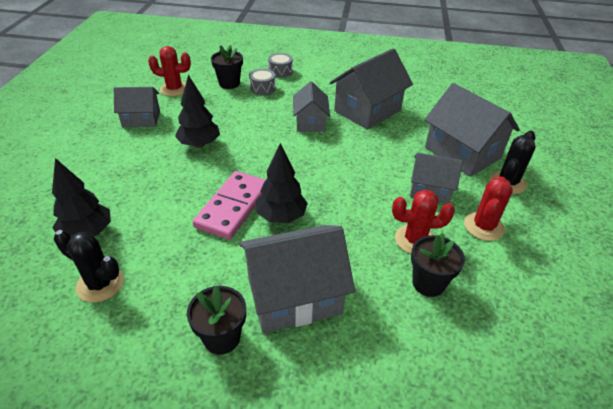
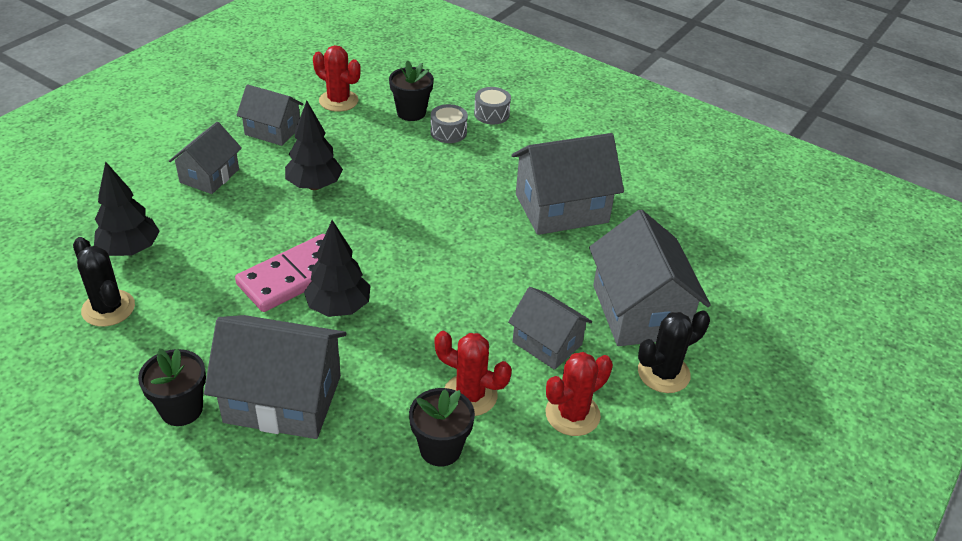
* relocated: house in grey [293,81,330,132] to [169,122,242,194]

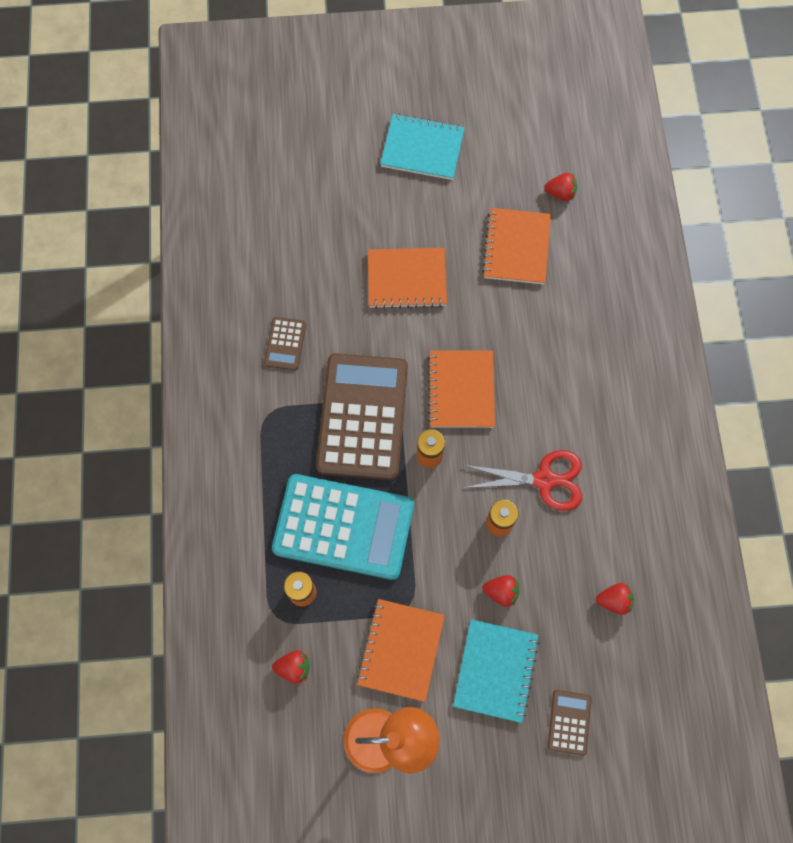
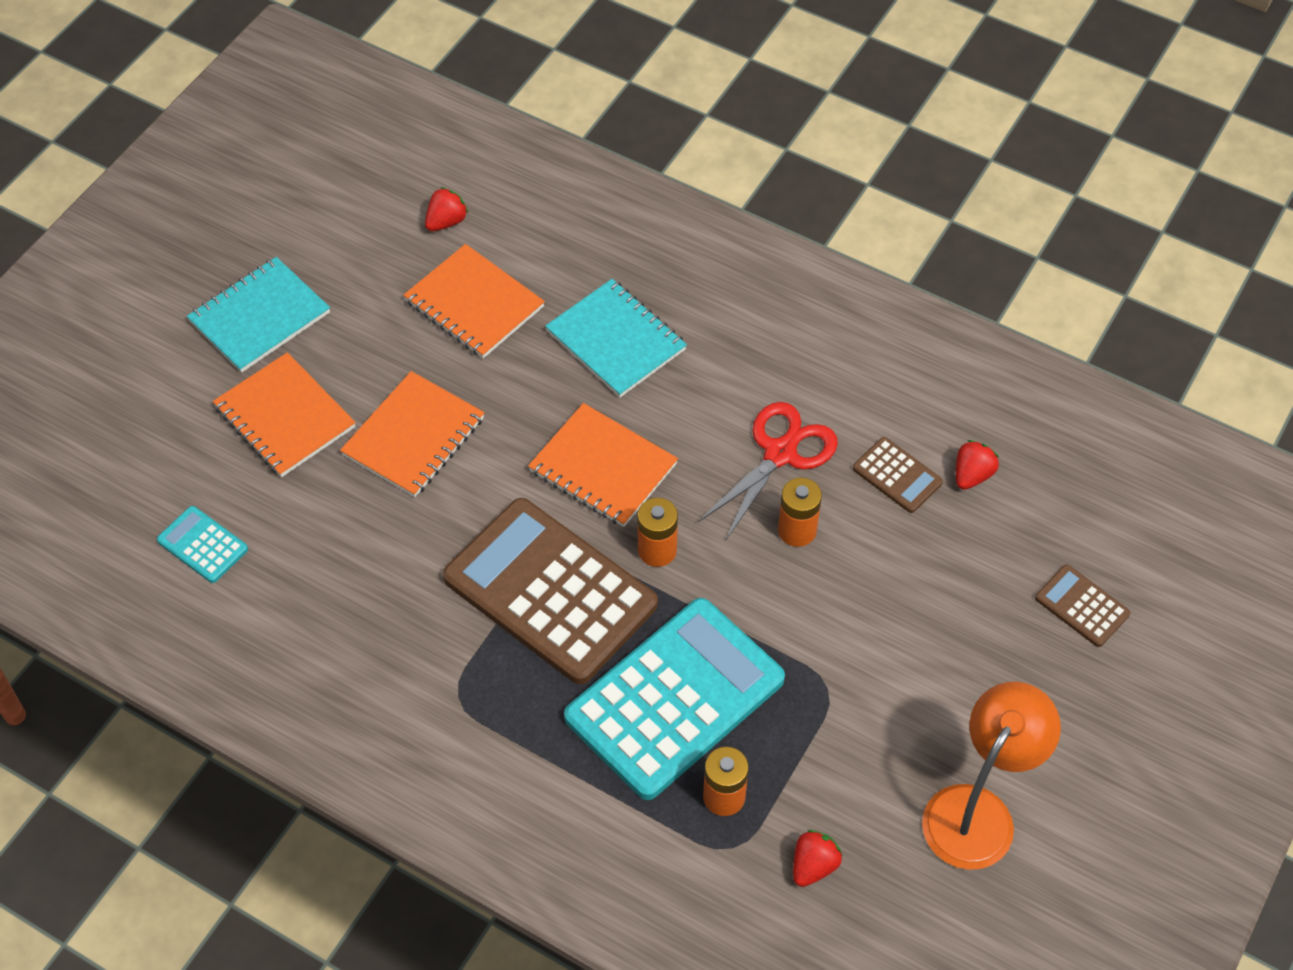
* relocated: calculator in brown [264,317,306,370] to [853,437,943,513]
* missing: strawberry in red [482,575,519,607]
* relocated: notebook in orange [357,599,445,702] to [213,352,356,477]
* relocated: notebook in turquoise [453,619,539,723] to [545,279,687,397]
* appeared: calculator in turquoise [157,506,248,583]

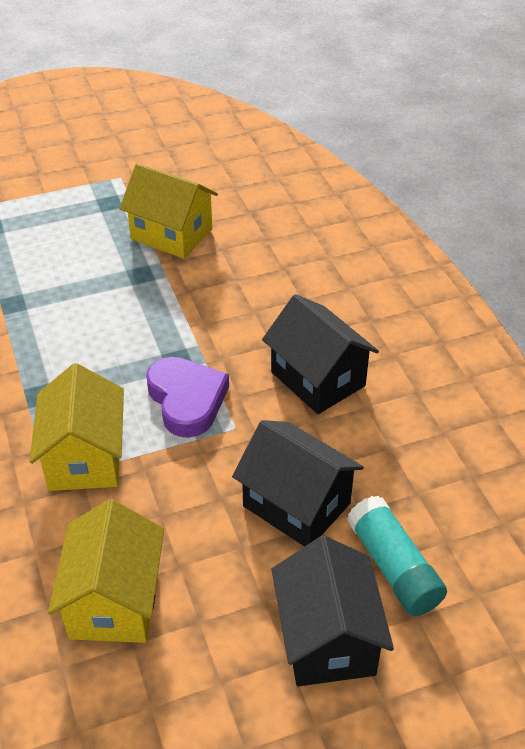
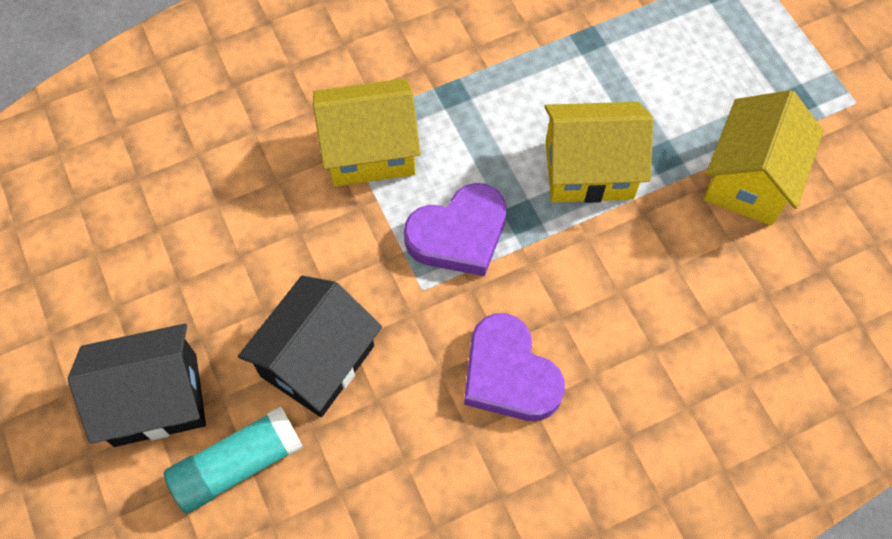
* exchanged: house in black [262,294,379,414] to heart in purple [464,313,565,421]
* relocated: house in yellow [48,499,164,643] to [544,102,653,203]

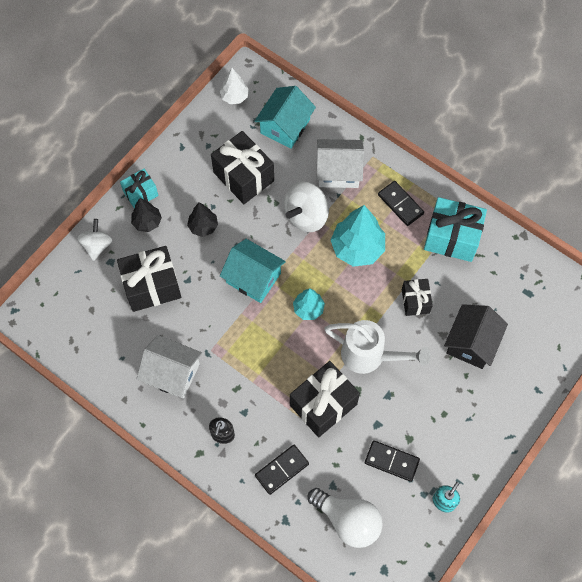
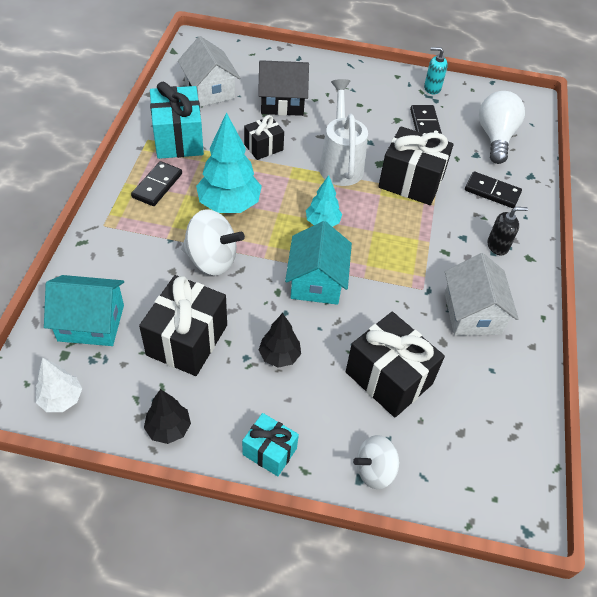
* relocated: house in white [316,139,364,188] to [178,36,240,107]
* relocated: tree in black [131,198,162,232] to [144,389,191,444]

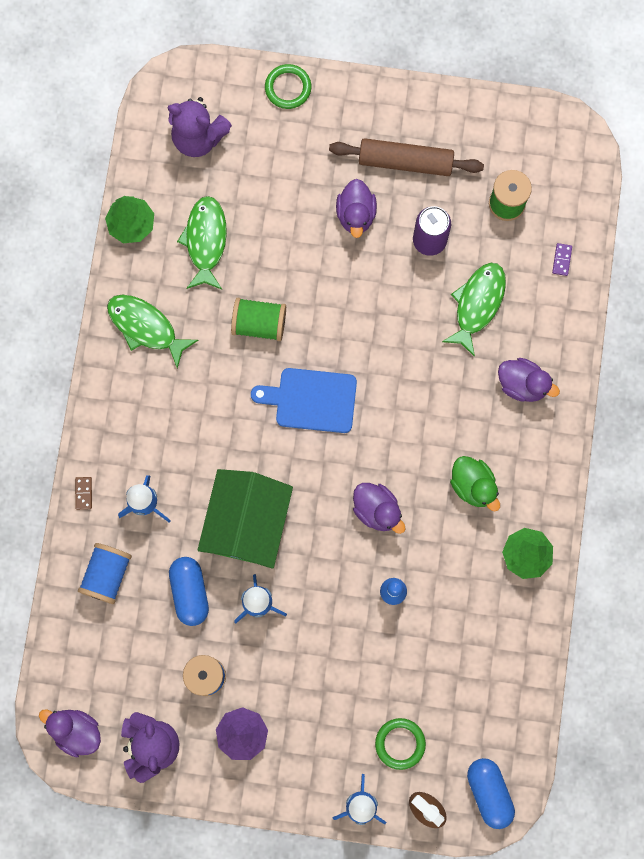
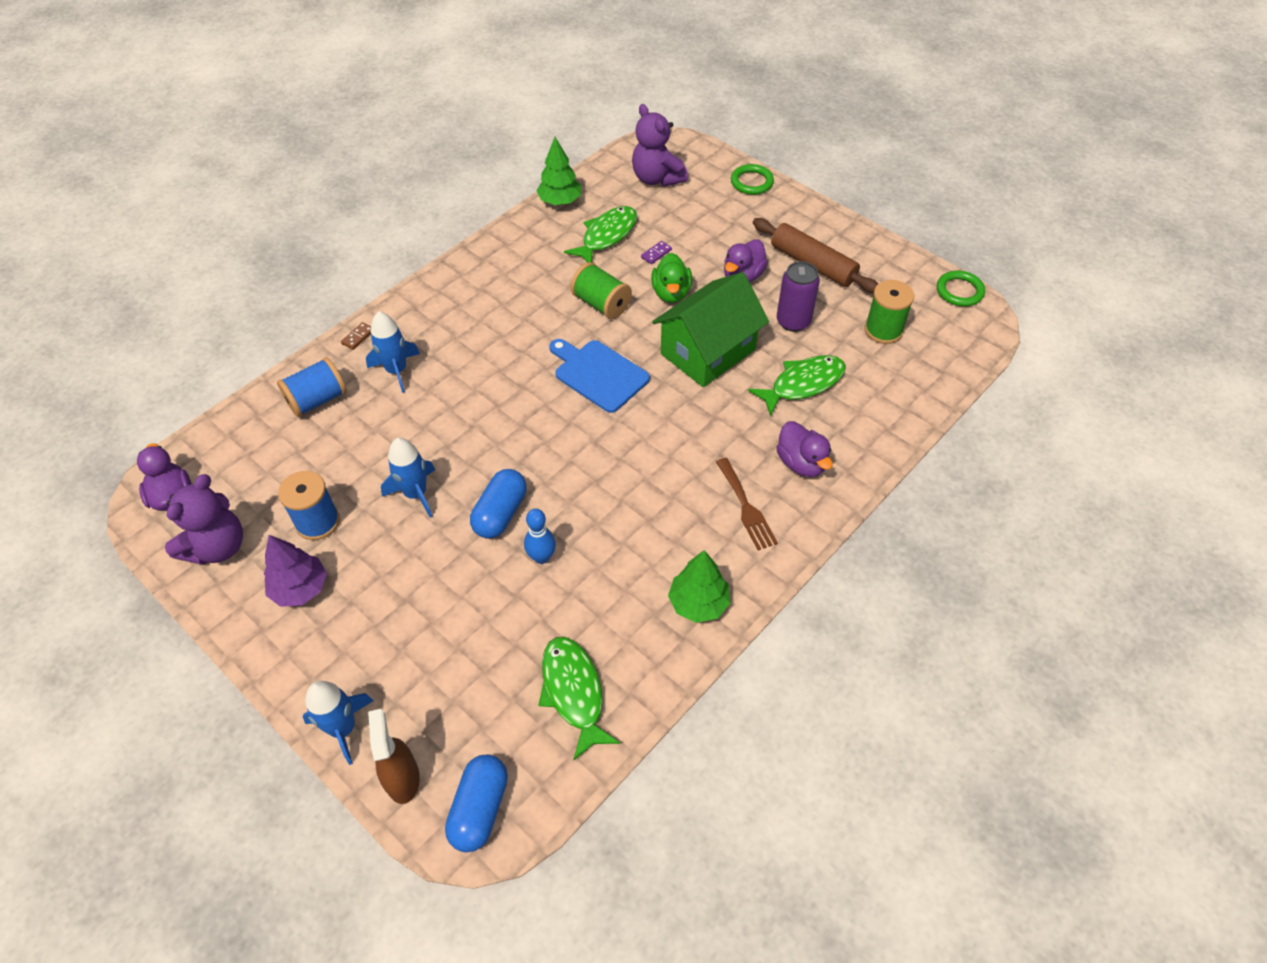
* relocated: domino in purple [552,243,572,276] to [641,241,672,264]
* relocated: fish in green [107,295,198,369] to [538,637,620,760]
* relocated: duck in green [450,456,500,511] to [651,253,692,303]
* relocated: house in green [198,469,293,569] to [652,272,769,387]
* missing: duck in purple [353,483,405,534]
* relocated: capsule in blue [169,557,209,626] to [470,469,527,539]
* relocated: ring in green [375,718,426,770] to [937,271,985,306]
* appeared: fork in brown [716,458,778,550]

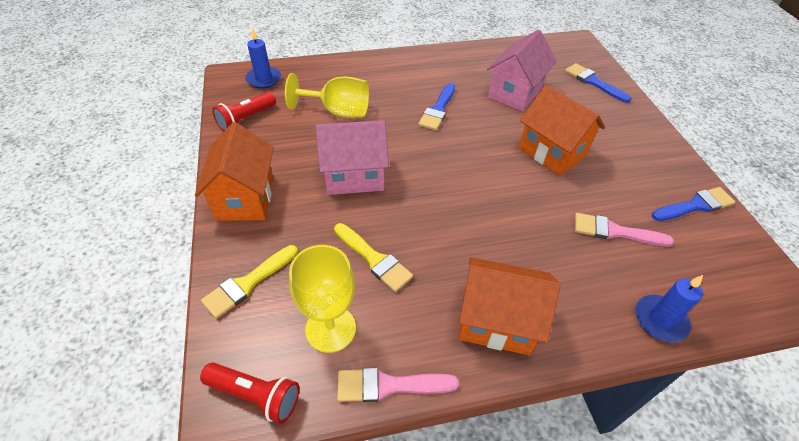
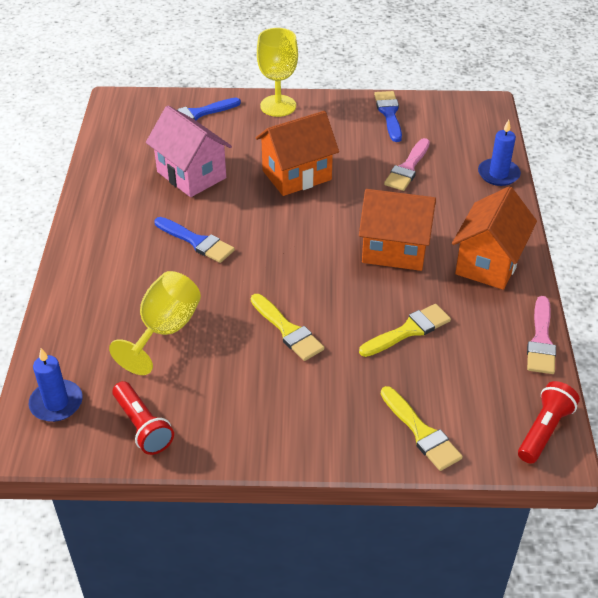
* exchanged: house in pink [316,120,389,195] to brush in yellow [251,294,324,361]
* relocated: house in orange [195,122,274,221] to [359,189,436,271]
* relocated: goblet in yellow [289,245,356,353] to [257,28,298,117]

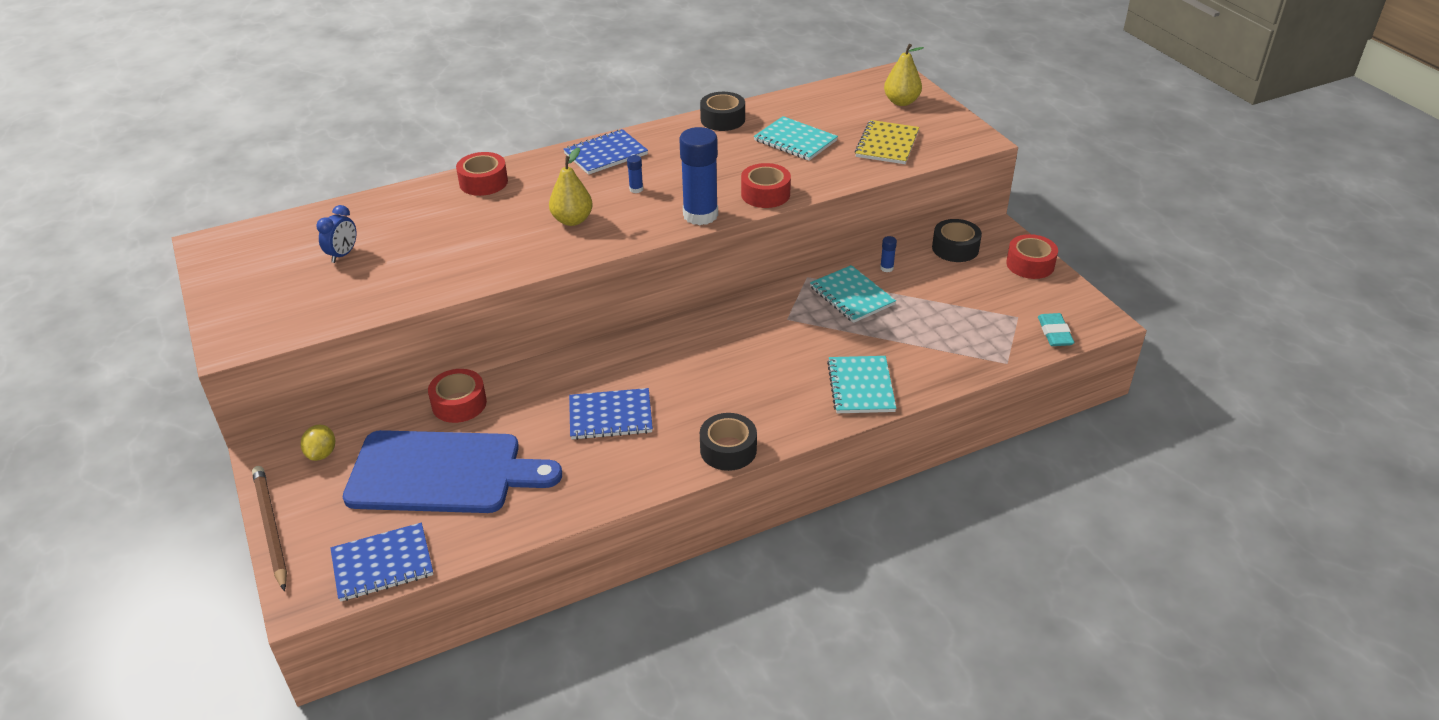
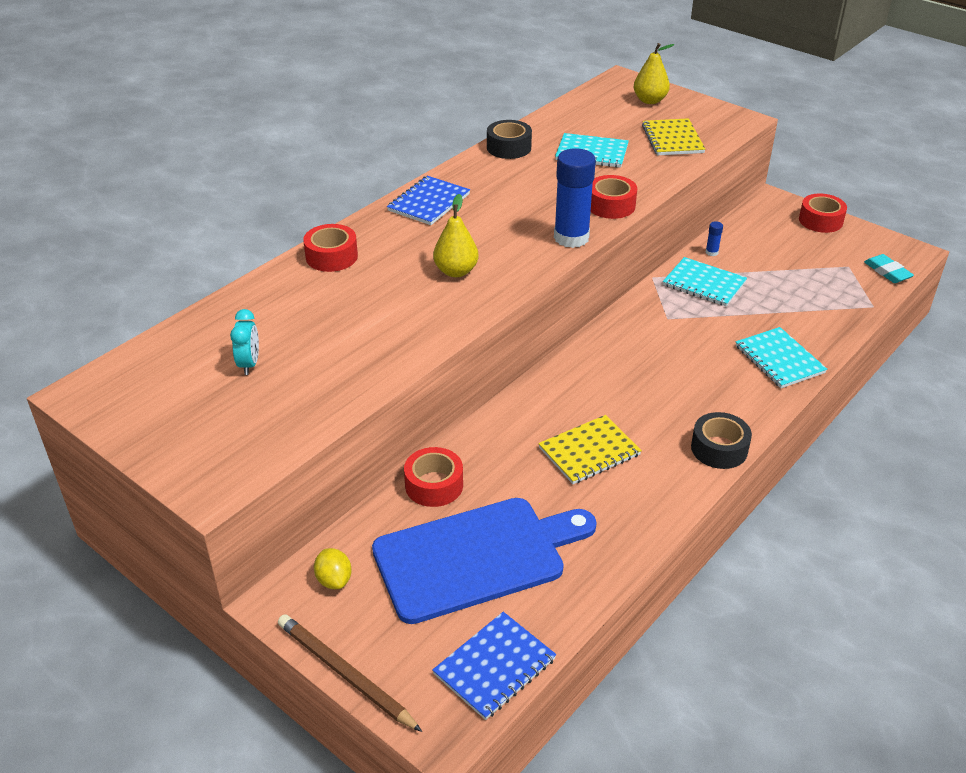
* missing: glue stick in blue [627,155,643,193]
* colour: clock in blue [317,205,357,263] to clock in turquoise [230,309,259,375]
* missing: tape in black [932,219,982,262]
* colour: notebook in blue [569,388,653,440] to notebook in yellow [538,415,642,484]

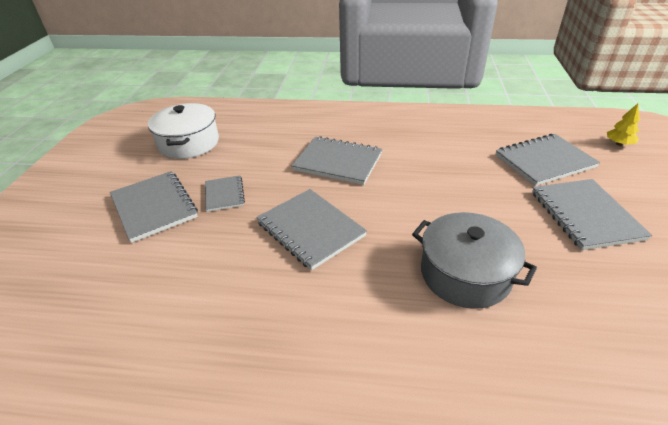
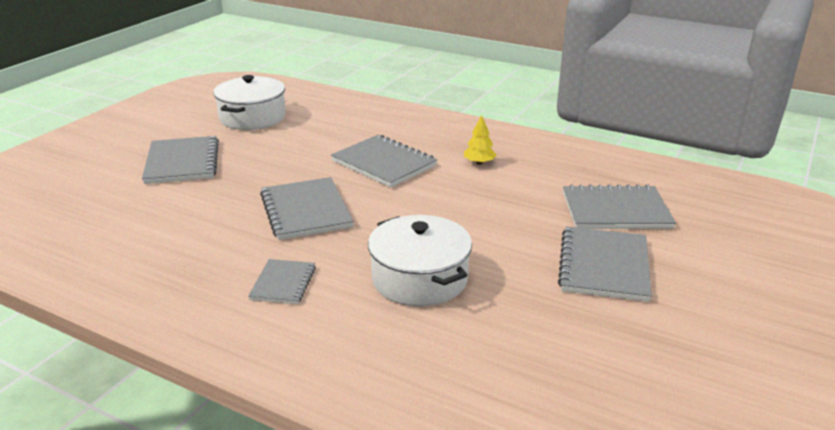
* relocated: tree in yellow [607,103,640,146] to [464,115,496,165]
* relocated: notebook in grey [205,175,245,212] to [248,259,316,304]
* colour: pot in grey [412,212,537,309] to pot in white [368,215,472,307]

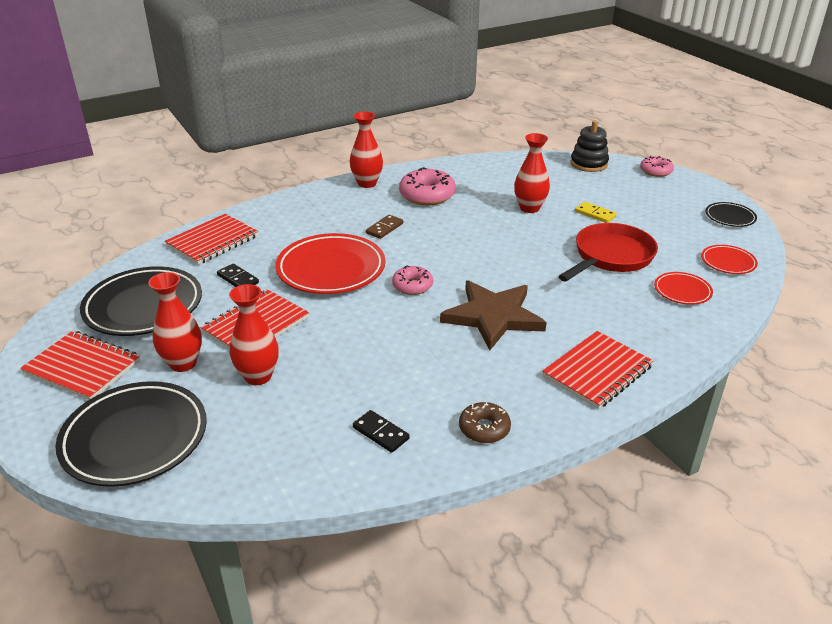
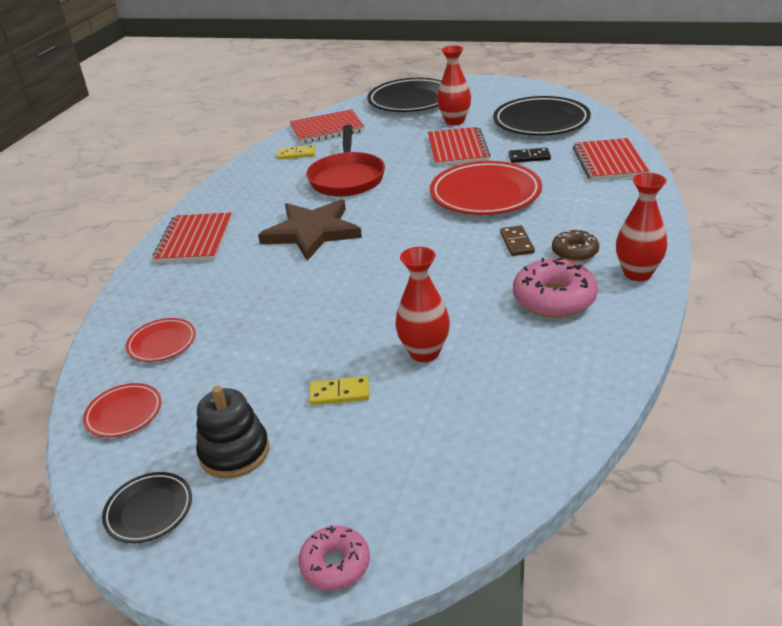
* relocated: stacking toy in black [571,120,609,172] to [196,386,269,479]
* relocated: pan in red [558,223,658,282] to [306,125,385,197]
* missing: donut in pink [392,266,433,295]
* missing: vase in red [229,284,279,385]
* relocated: notebook in red [20,331,140,400] to [290,109,364,144]
* relocated: donut in brown [459,402,511,443] to [552,229,599,262]
* colour: domino in black [353,410,410,453] to domino in yellow [277,145,315,160]

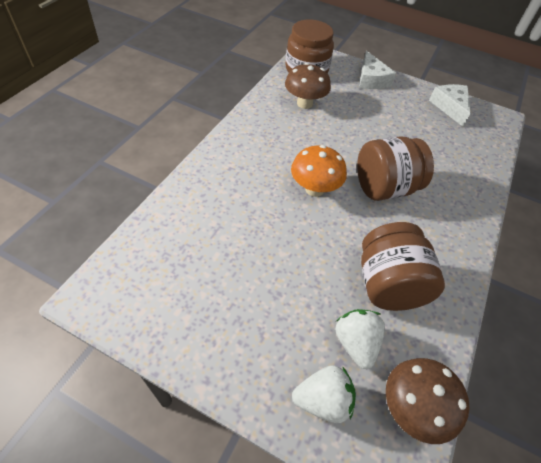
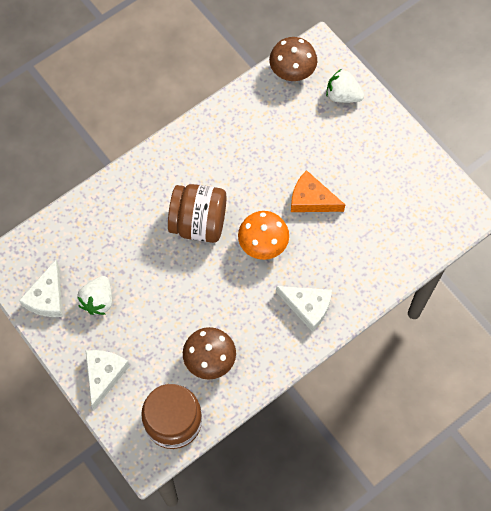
* missing: jar in brown [361,222,445,311]
* relocated: strawberry in white [335,309,385,369] to [77,276,112,315]
* appeared: cheese in orange [291,170,345,212]
* appeared: cheese in white [276,286,332,332]

